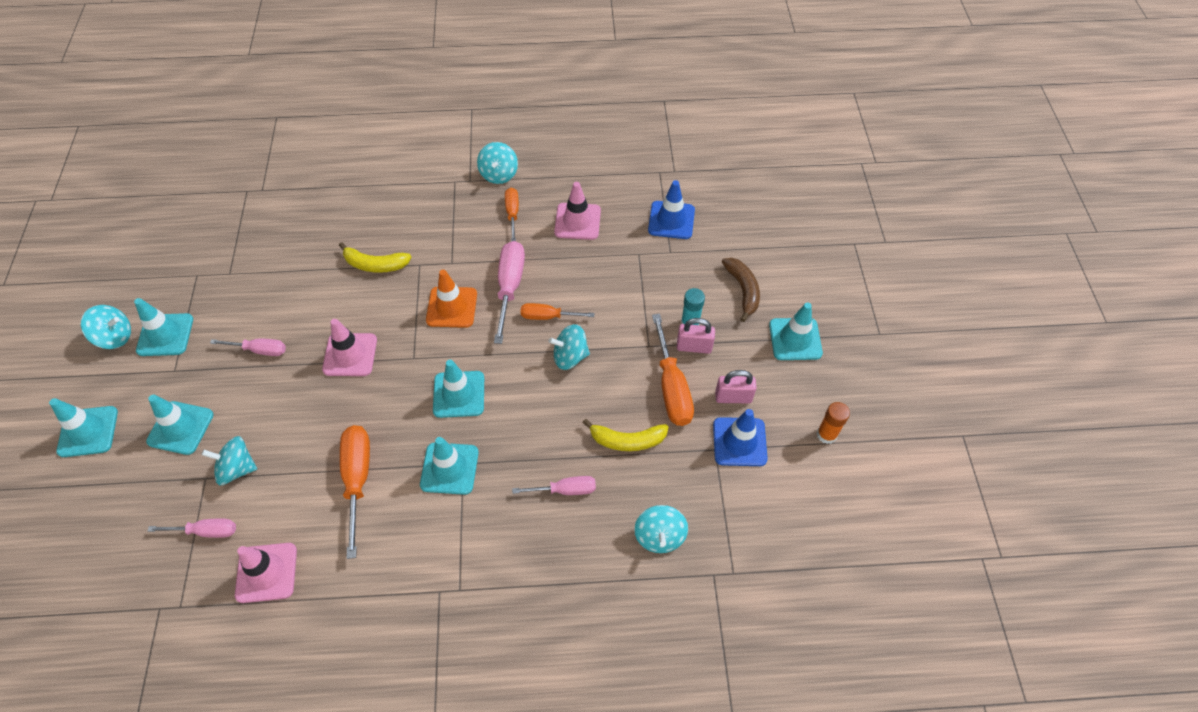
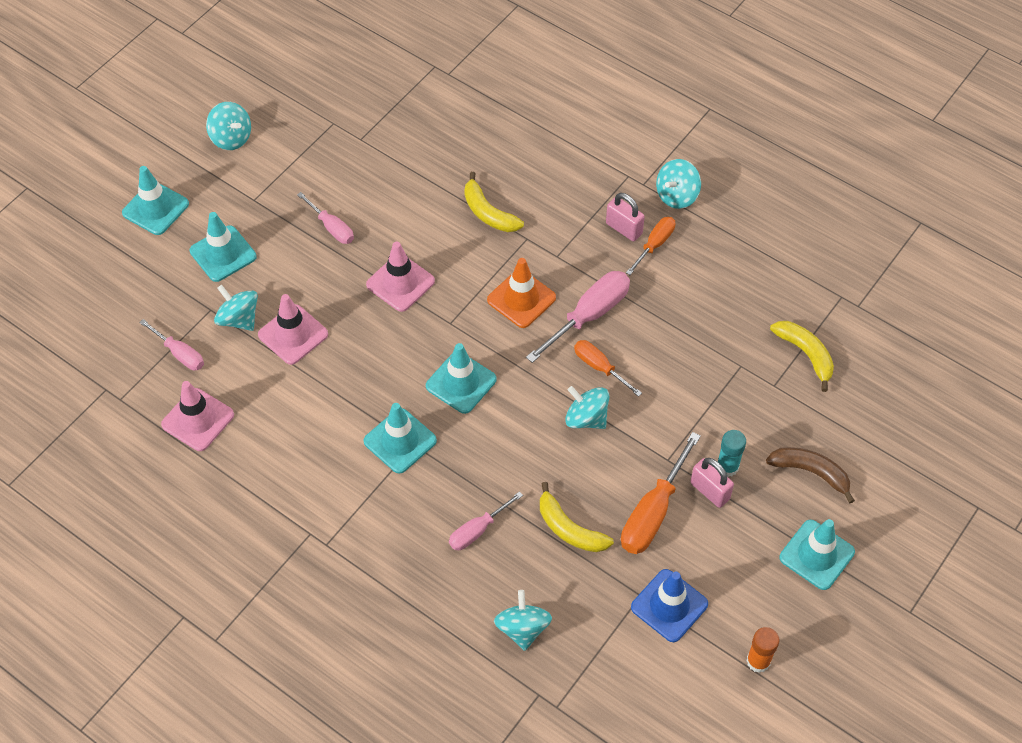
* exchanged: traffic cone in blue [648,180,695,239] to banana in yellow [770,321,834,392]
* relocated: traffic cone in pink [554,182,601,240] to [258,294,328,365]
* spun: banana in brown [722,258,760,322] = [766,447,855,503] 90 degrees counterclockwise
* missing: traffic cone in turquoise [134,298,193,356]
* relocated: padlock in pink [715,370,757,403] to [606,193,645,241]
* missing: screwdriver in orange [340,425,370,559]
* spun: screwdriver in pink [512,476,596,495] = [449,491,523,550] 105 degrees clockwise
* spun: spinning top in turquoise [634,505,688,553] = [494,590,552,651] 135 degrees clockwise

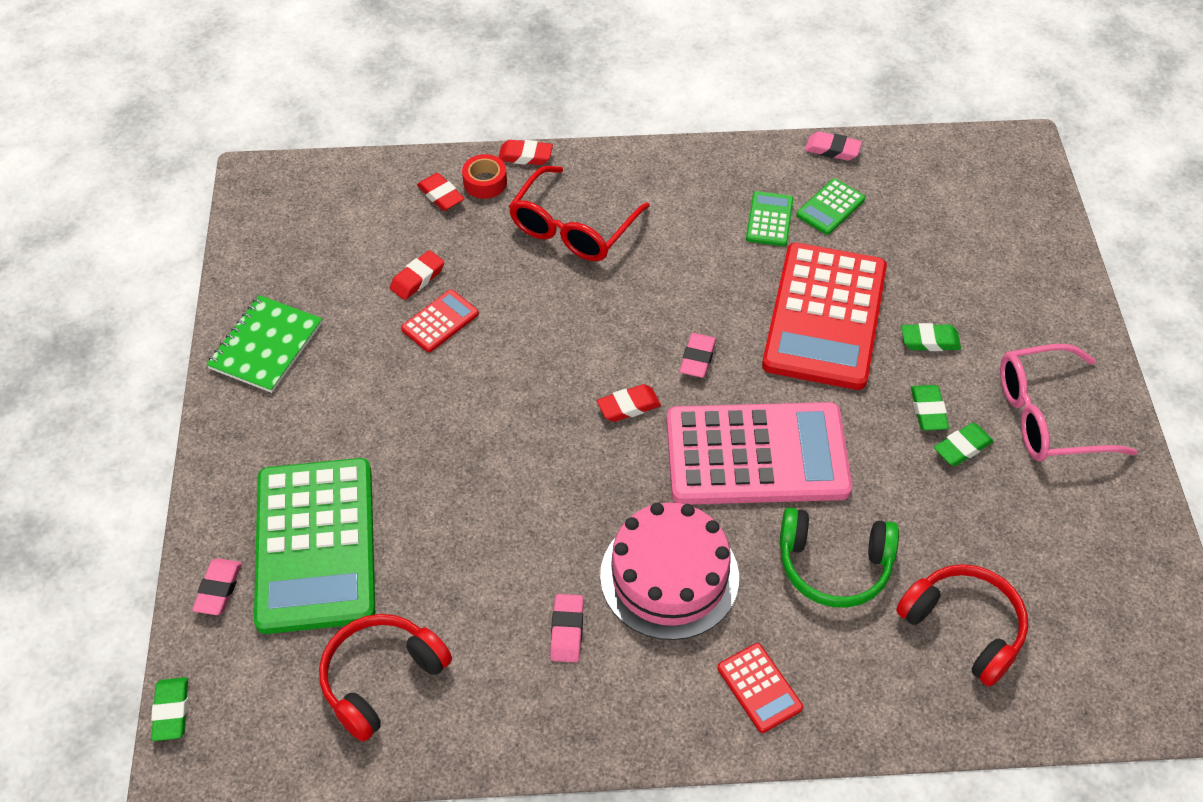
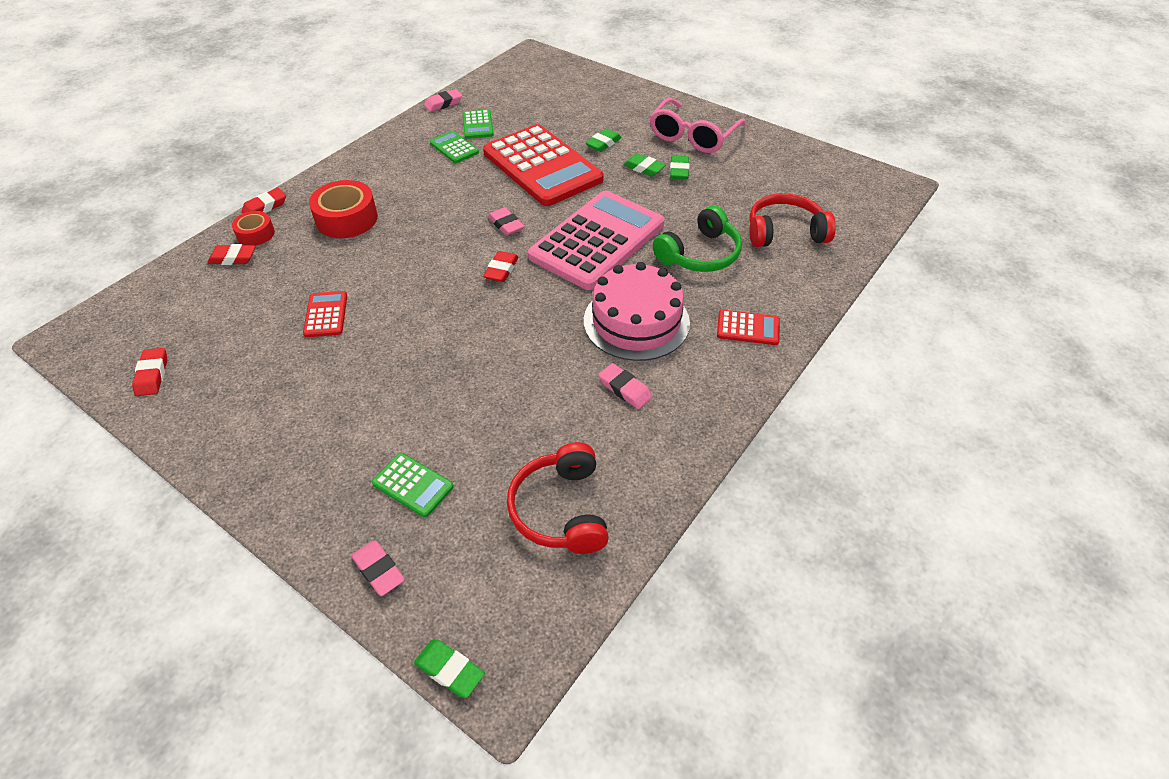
* exchanged: glasses in red [509,166,650,261] to tape in red [309,180,378,238]
* relocated: eraser in red [390,250,444,300] to [132,348,167,396]
* missing: notebook in green [206,295,322,393]
* size: calculator in green [254,458,375,634] = [372,453,454,517] x0.42

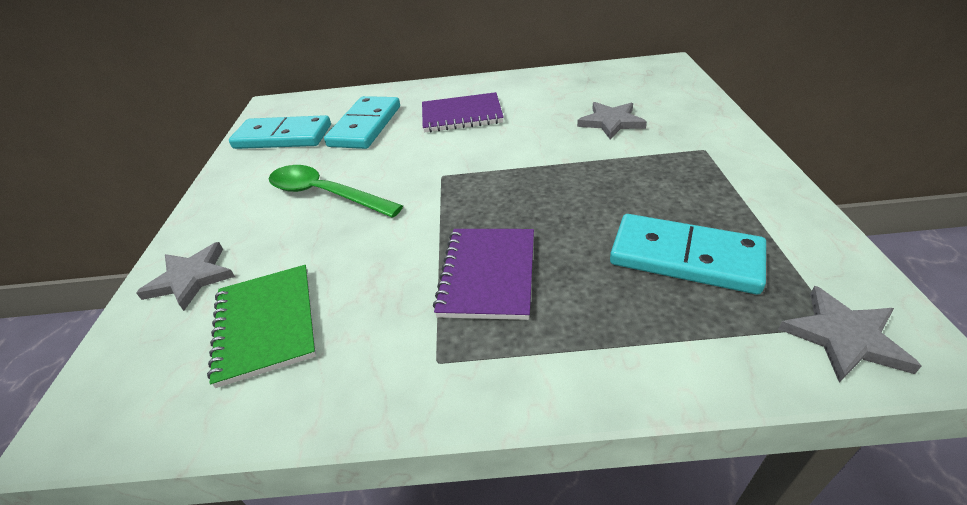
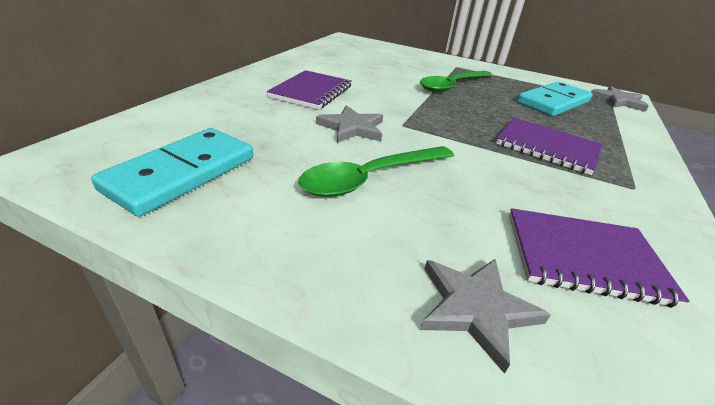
* missing: domino in turquoise [324,96,400,149]
* relocated: star in grey [577,102,647,140] to [316,105,383,143]
* colour: notebook in green [207,265,316,388] to notebook in purple [509,208,689,308]
* appeared: spoon in green [420,71,492,92]

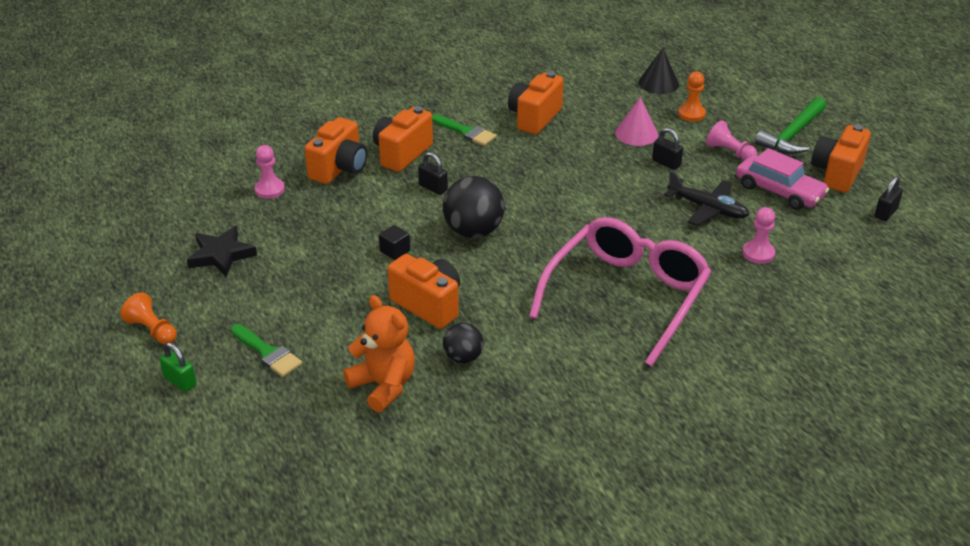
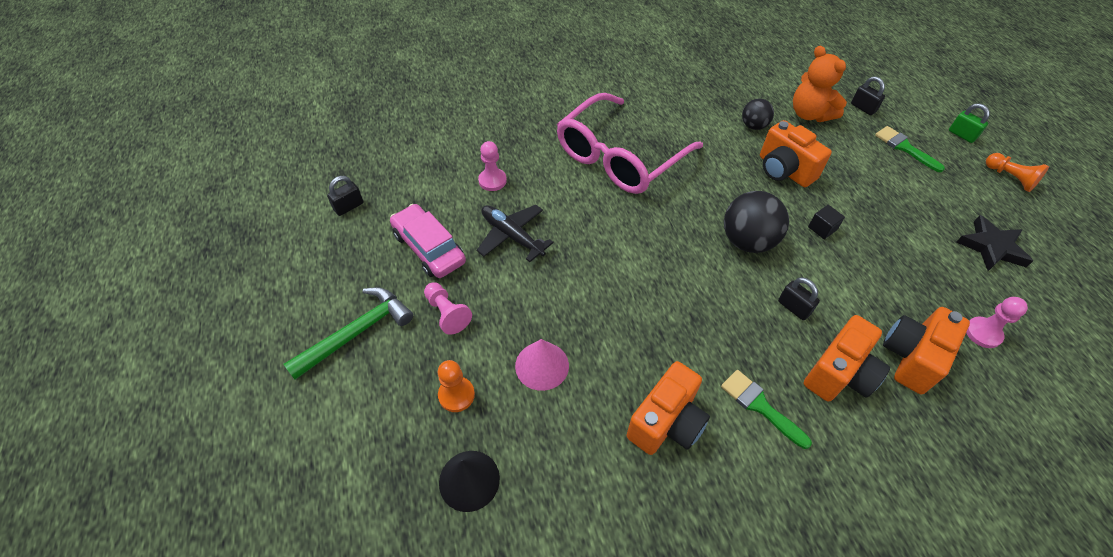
* missing: camera in orange [811,124,871,192]
* relocated: padlock in black [652,128,683,170] to [851,76,885,115]

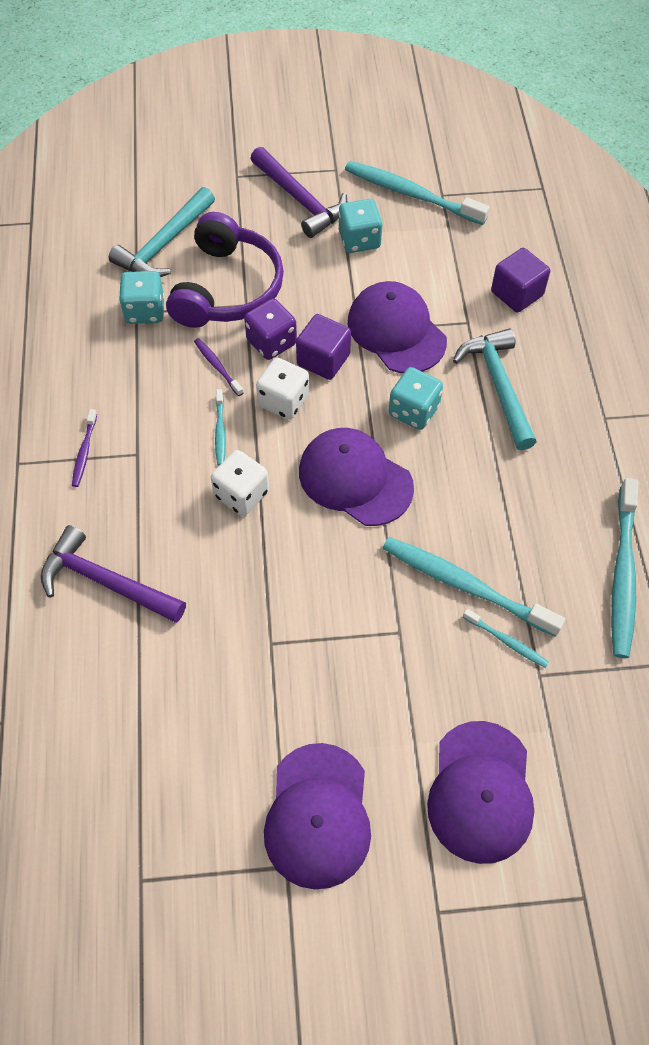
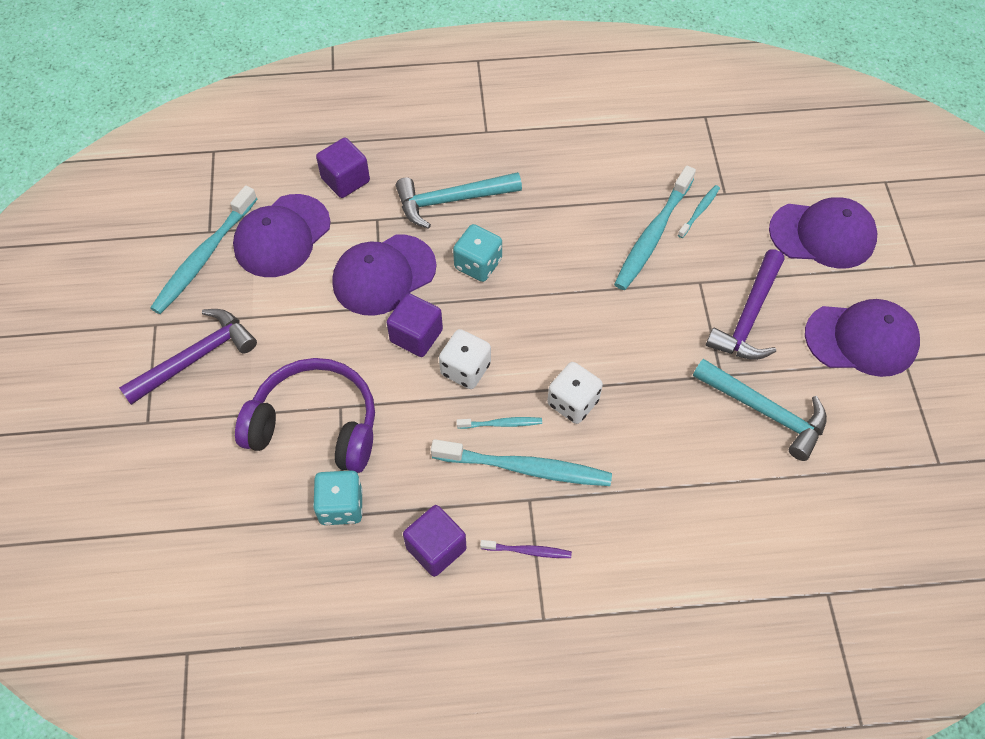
* relocated: hammer in turquoise [109,187,215,277] to [693,359,827,461]
* missing: dice in turquoise [339,199,383,253]
* missing: dice in purple [244,298,297,360]
* missing: toothbrush in purple [194,338,244,396]
* relocated: cap in purple [299,428,414,526] to [233,194,331,277]
* relocated: toothbrush in turquoise [611,478,638,658] to [431,439,612,486]
* relocated: hammer in purple [41,525,186,623] to [706,249,784,360]
* appeared: cube in purple [403,505,467,577]

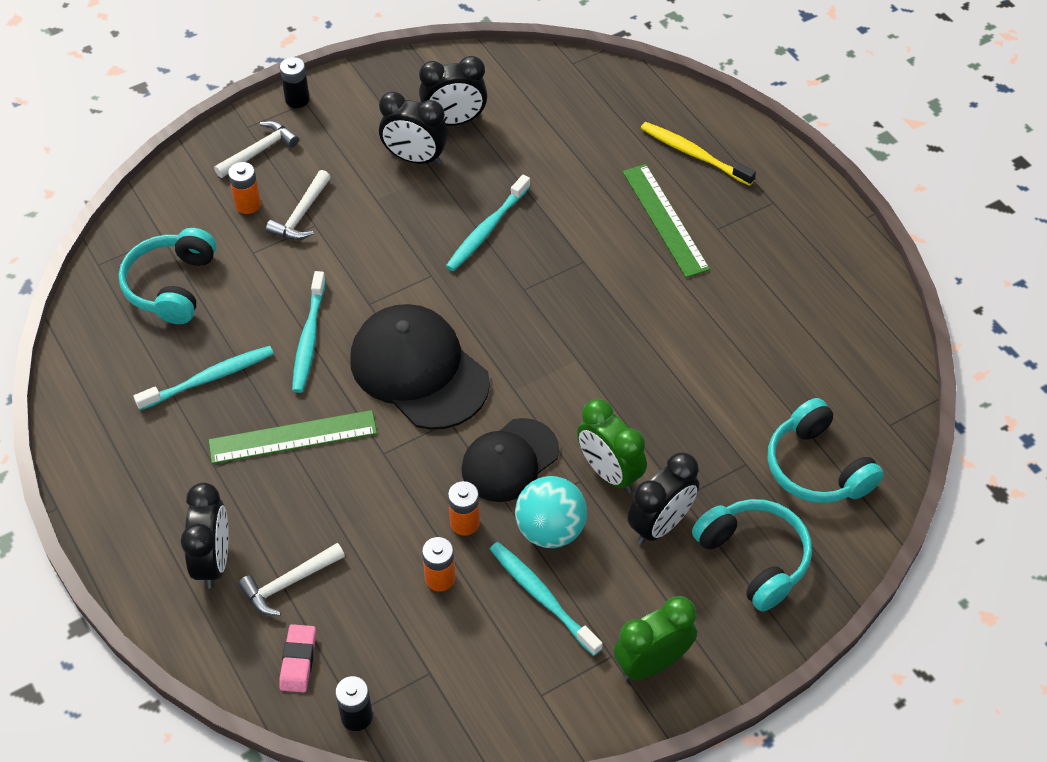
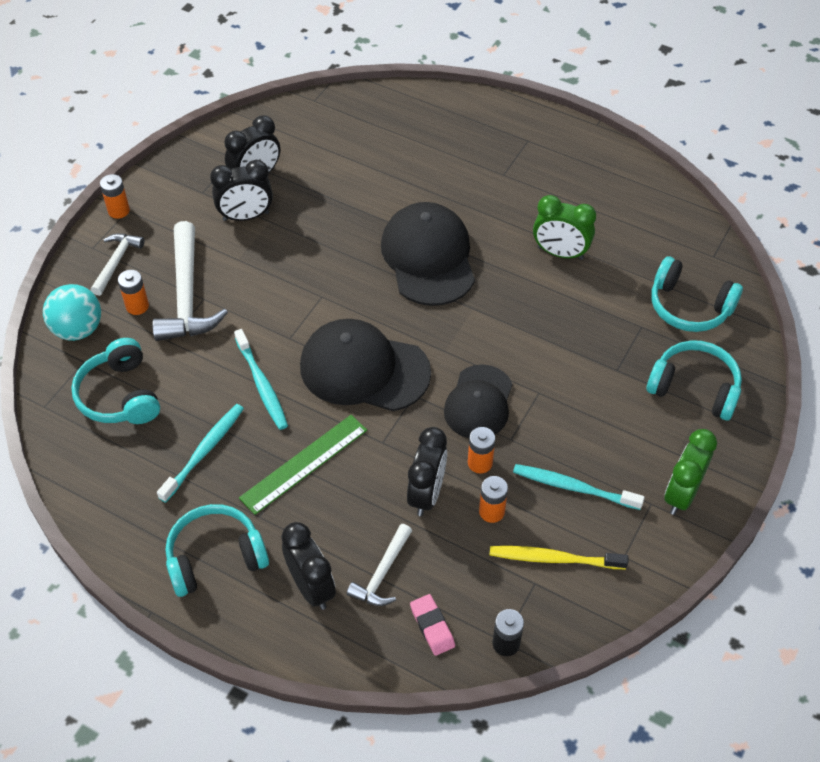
* colour: battery in black [280,57,310,108] to battery in orange [100,174,130,219]
* relocated: toothbrush in yellow [641,122,756,186] to [490,546,628,569]
* missing: ruler in green [623,164,710,278]
* size: hammer in white [266,170,331,240] = [152,221,228,341] x1.79
* missing: toothbrush in turquoise [446,175,530,271]
* relocated: clock in green [577,399,647,493] to [533,195,596,260]
* relocated: clock in black [628,452,699,544] to [407,427,447,516]
* relocated: ball in turquoise [515,476,587,548] to [43,284,101,341]
* appeared: cap in black [381,202,475,306]
* appeared: headphones in turquoise [165,504,269,597]

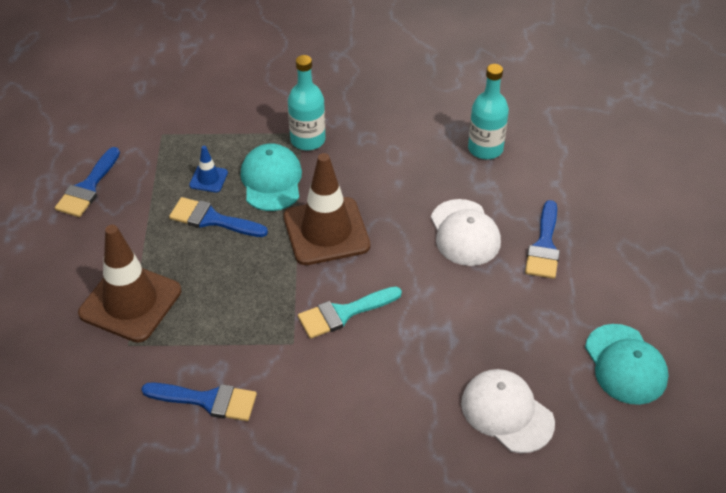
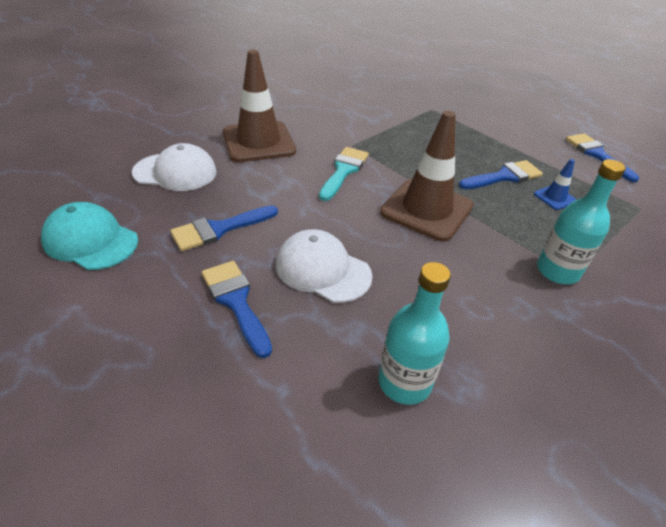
* missing: cap in turquoise [240,143,302,211]
* relocated: traffic cone in brown [78,225,181,343] to [223,50,296,162]
* relocated: brush in blue [142,383,257,421] to [170,205,278,251]

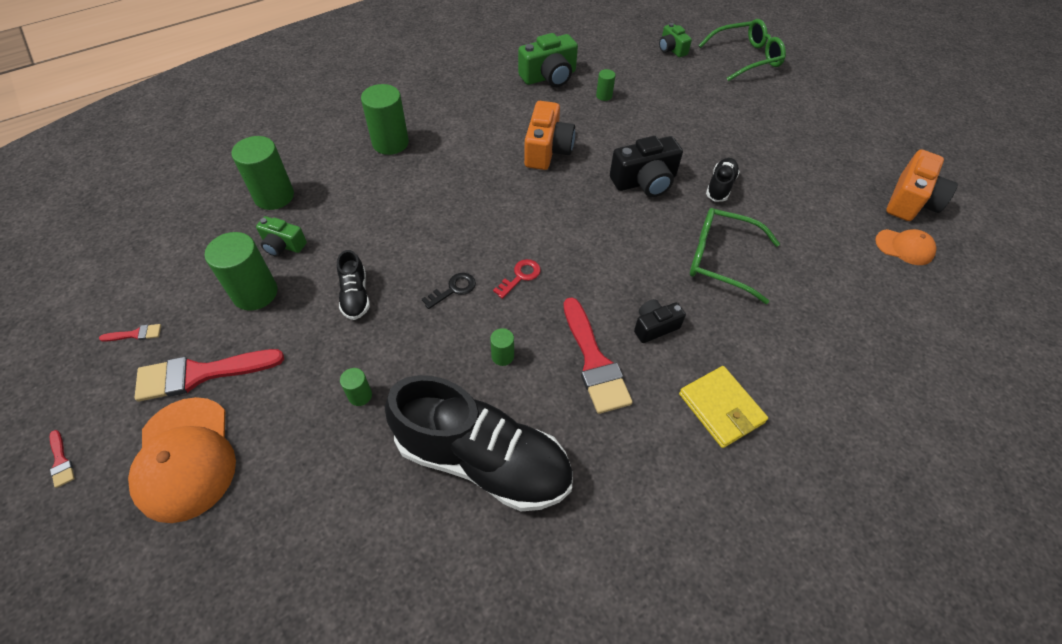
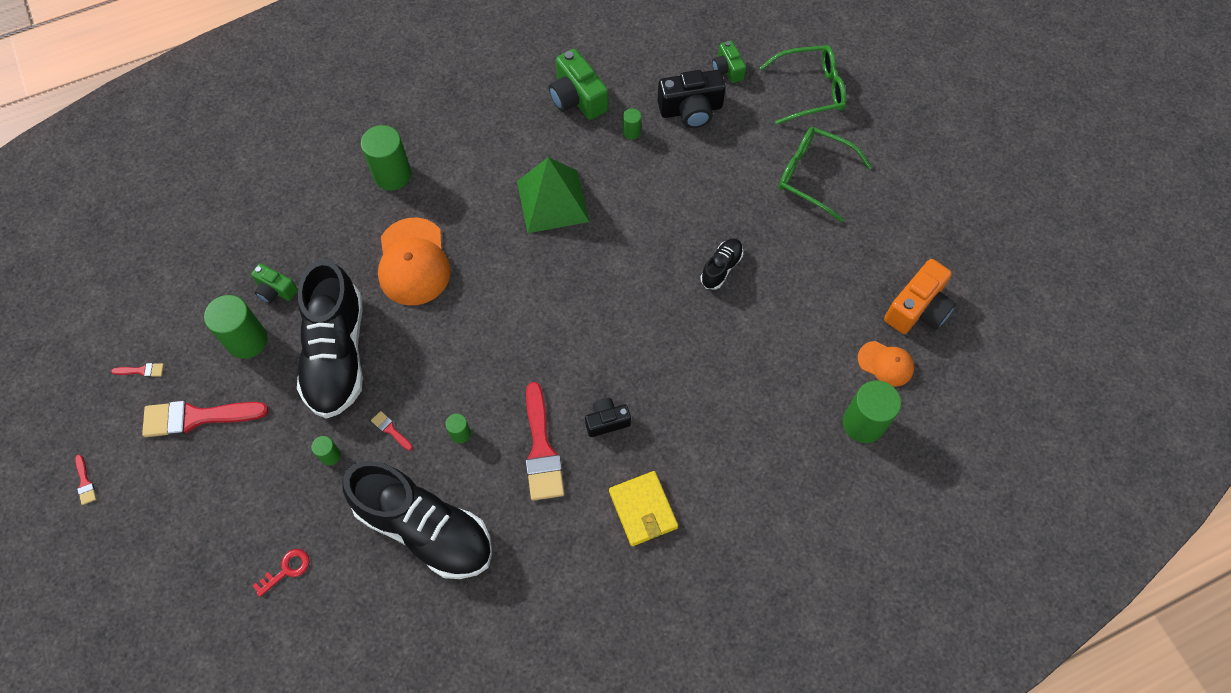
* spun: camera in green [518,33,578,87] = [549,49,608,120] 75 degrees clockwise
* exchanged: camera in orange [524,101,575,170] to pyramid in green [517,157,589,233]
* relocated: cylinder in green [231,136,294,210] to [843,380,901,443]
* relocated: camera in black [610,136,683,197] to [657,70,726,128]
* relocated: glasses in green [690,208,780,304] to [779,127,872,223]
* size: shoe in black [337,250,370,320] = [297,260,363,419] x2.28
* relocated: key in red [493,259,541,299] to [253,549,309,597]
* missing: key in black [422,273,476,309]
* relocated: cap in orange [128,397,236,523] to [378,218,451,305]
* appeared: brush in red [371,411,413,451]

